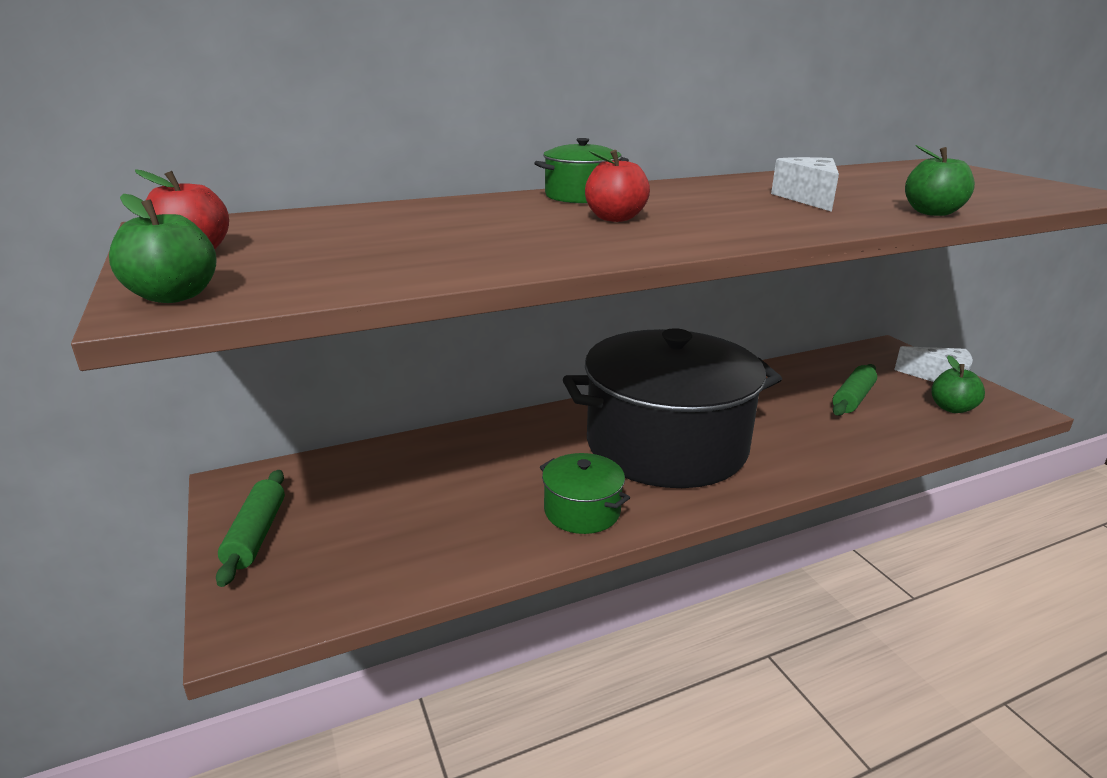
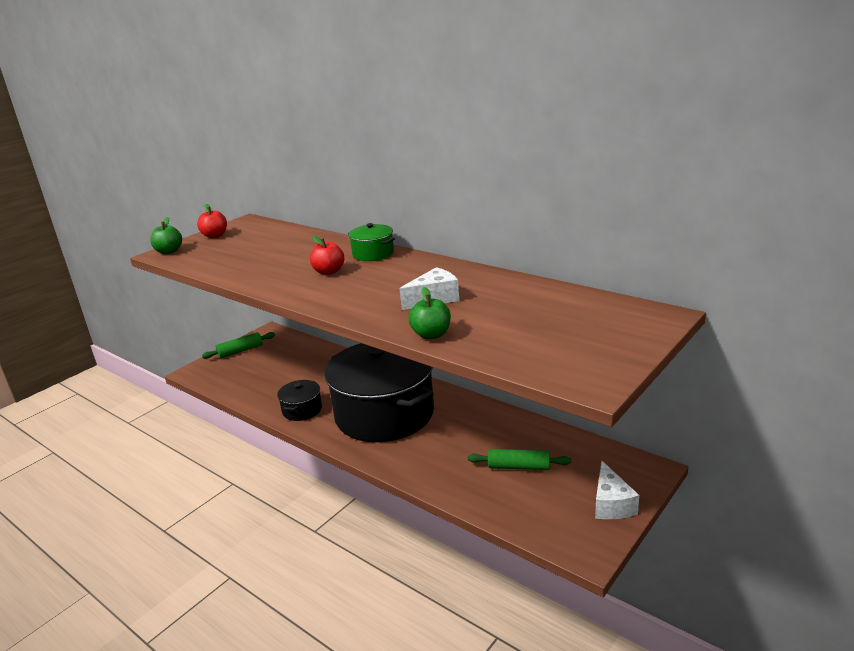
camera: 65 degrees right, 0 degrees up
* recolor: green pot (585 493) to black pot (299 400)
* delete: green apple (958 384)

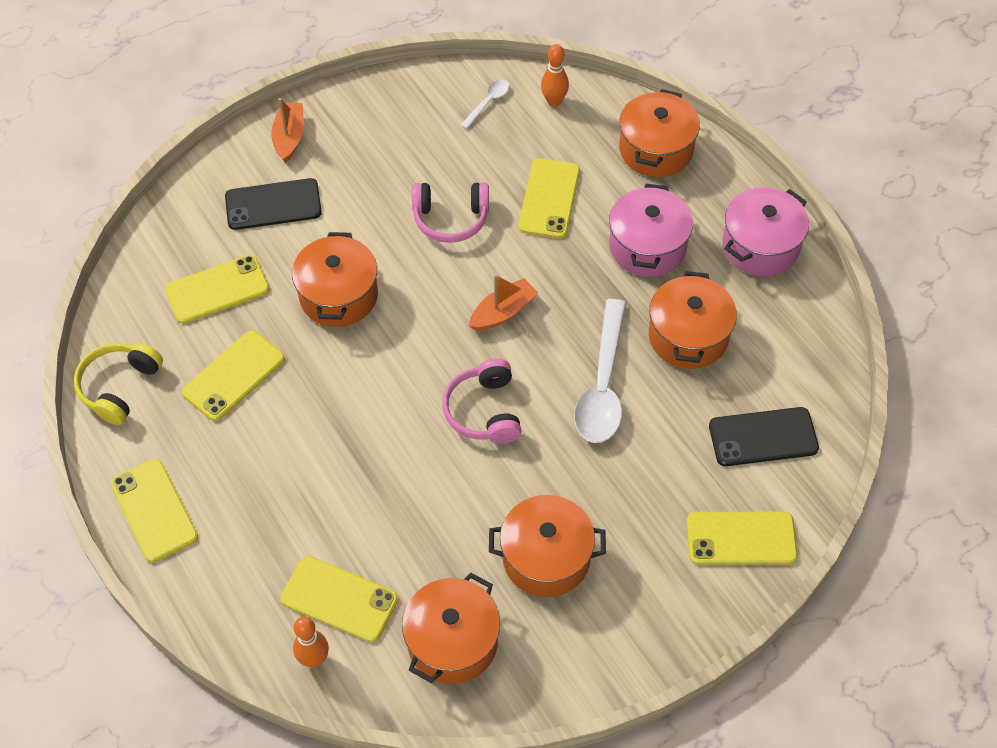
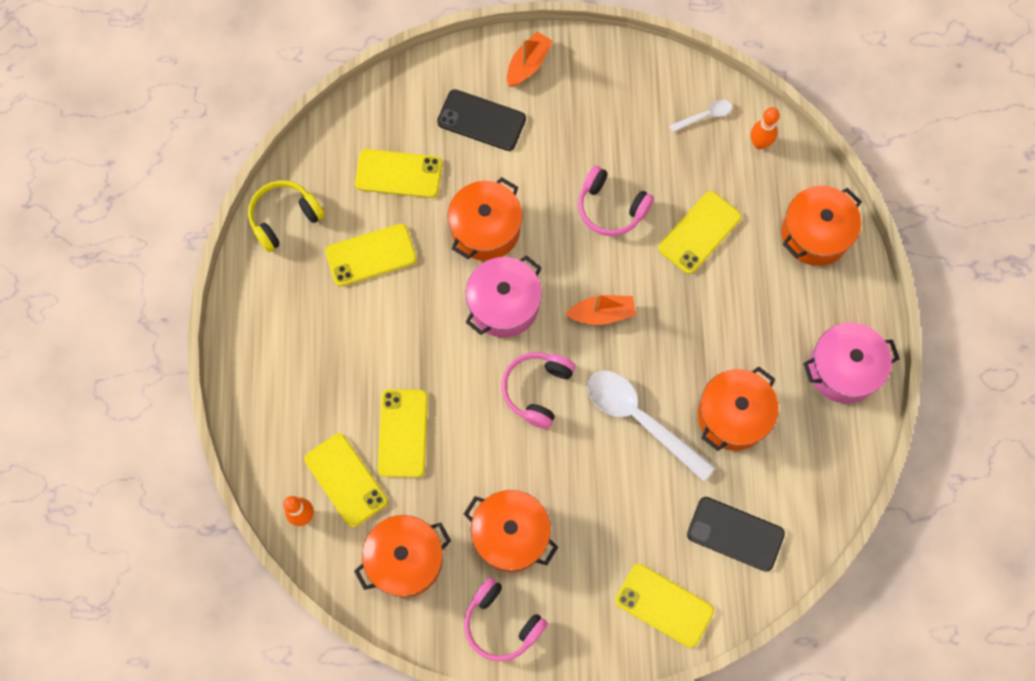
camera: 30 degrees right, 15 degrees up
* move: yellow phone (154 510) to (403 433)
* insert: pink headphones (506 619)
* move: pink pot (651 230) to (504 296)
* rotate: white spoon (600 371) = (651 425) 90 degrees clockwise

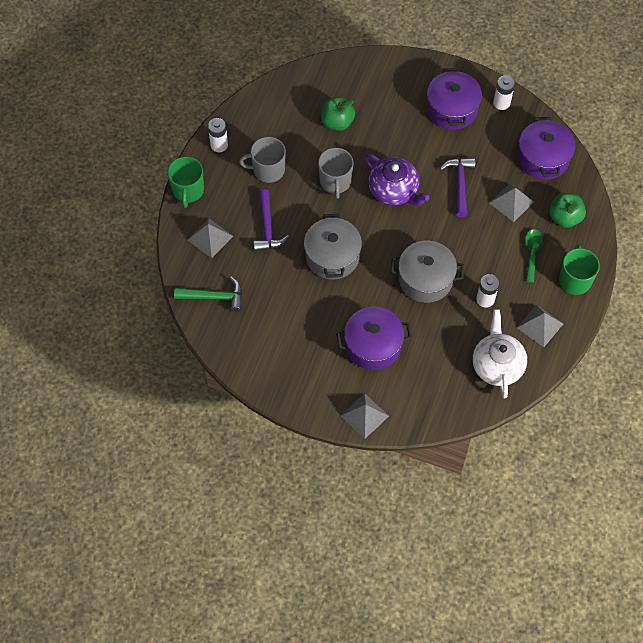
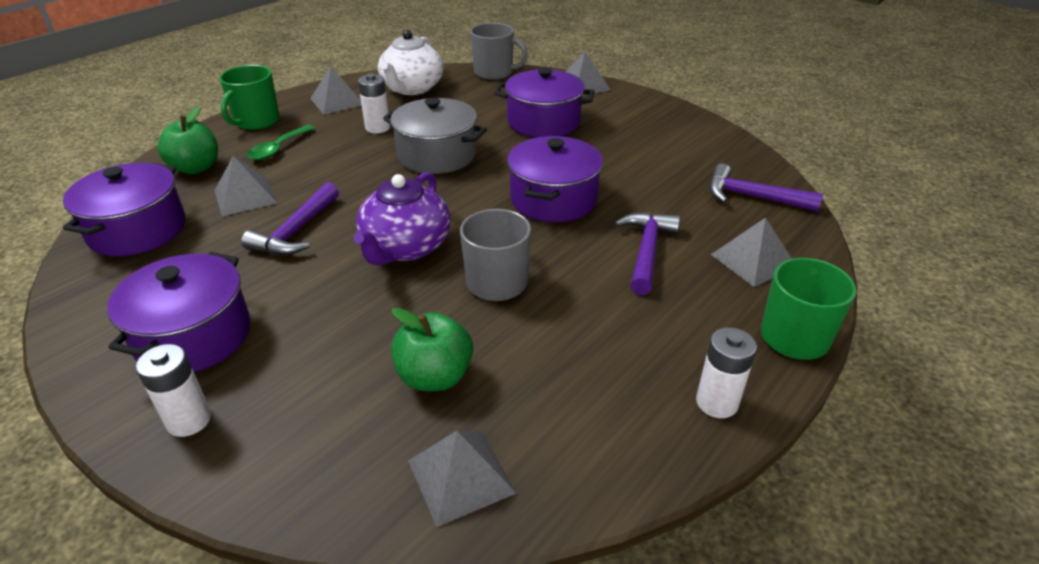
camera: 160 degrees left, 25 degrees down
* move: white battery (504 92) to (173 390)
* rotate: purple teapot (397 180) = (402 219) 135 degrees counterclockwise
* insert: grey pyramid (462 479)
* move: grey mug (262 160) to (499 51)
* recolor: grey pot (333 247) to purple pot (555 179)
* recolor: green hammer (208 294) to purple hammer (766 188)

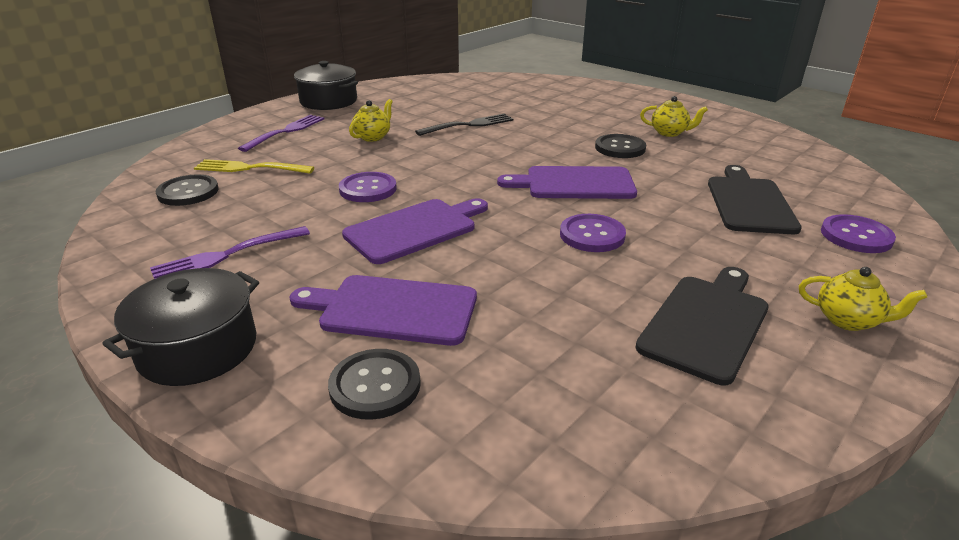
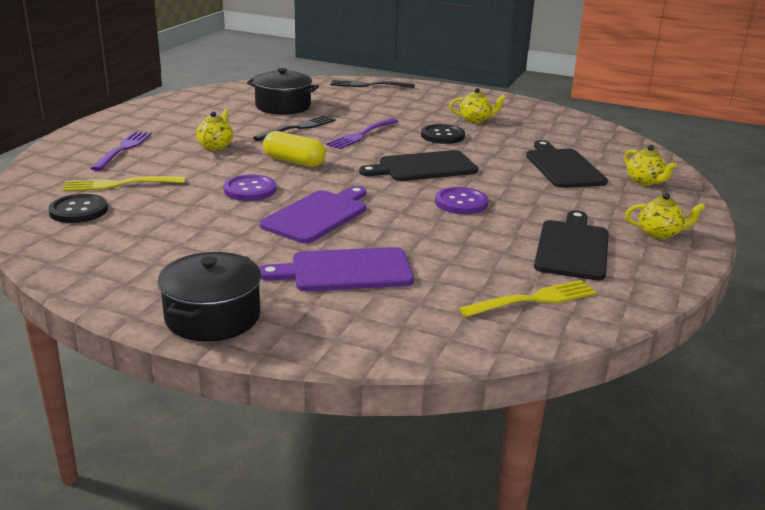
camera: 20 degrees left, 5 degrees down
* move: black pot (326 85) to (283 91)
* insert: yellow capsule (294 149)
* move: purple fork (230 252) to (362 133)
* insert: black fork (372 84)
* recolor: purple cutting board (567 182) to black cutting board (418 165)
* insert: yellow fork (528 298)
* replace: purple button (858 233) to yellow teapot (650 165)
* delete: black button (374 384)

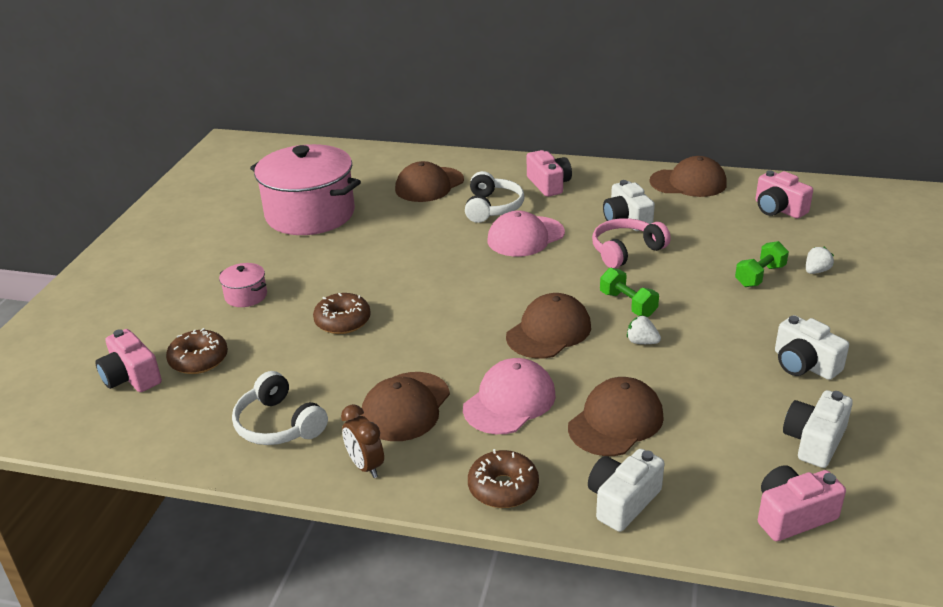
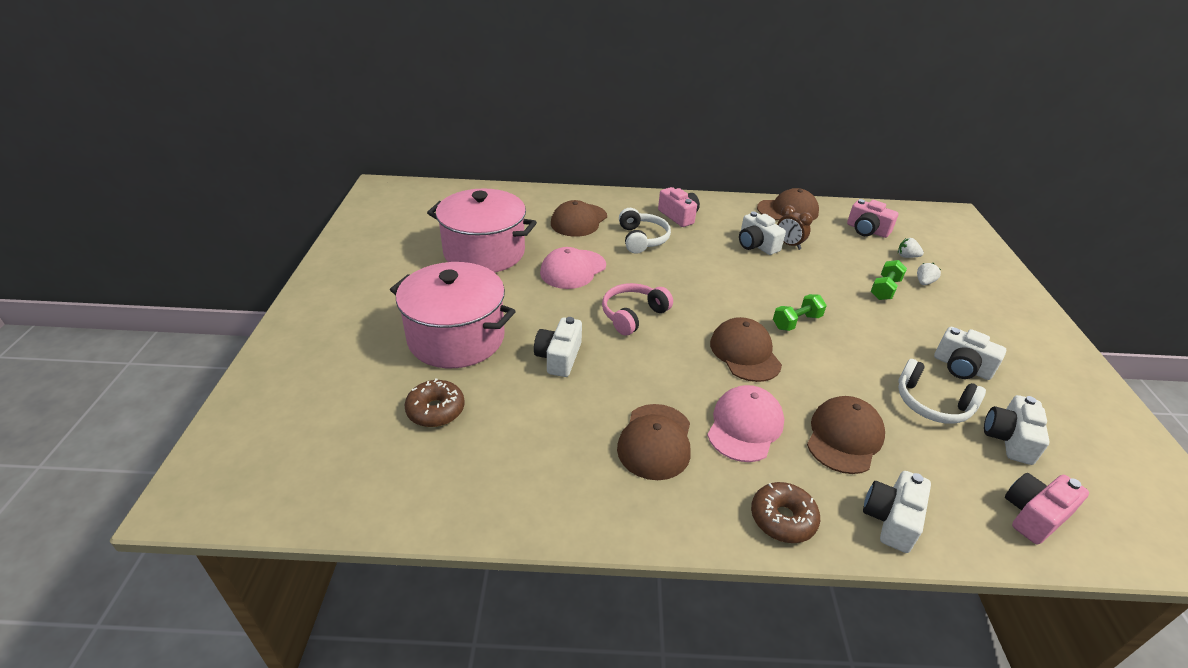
camera: 15 degrees left, 5 degrees up
* resize: pink pot (243 285) = (453 315) x2.41
* replace: brown donut (342 313) to white camera (558 347)
* move: pink cap (526 234) to (573 268)
* move: pink headphones (631 243) to (637 309)
* rotate: brown cap (548 325) = (746 349) 45 degrees counterclockwise
* rotate: green dumbbell (629 292) = (800 312) 75 degrees counterclockwise
* move: brown clock (362 441) to (795 227)
* move: white strawberry (644 330) to (911 248)
* move: white headphones (280 408) to (942 391)
* delete: pink camera (128 360)

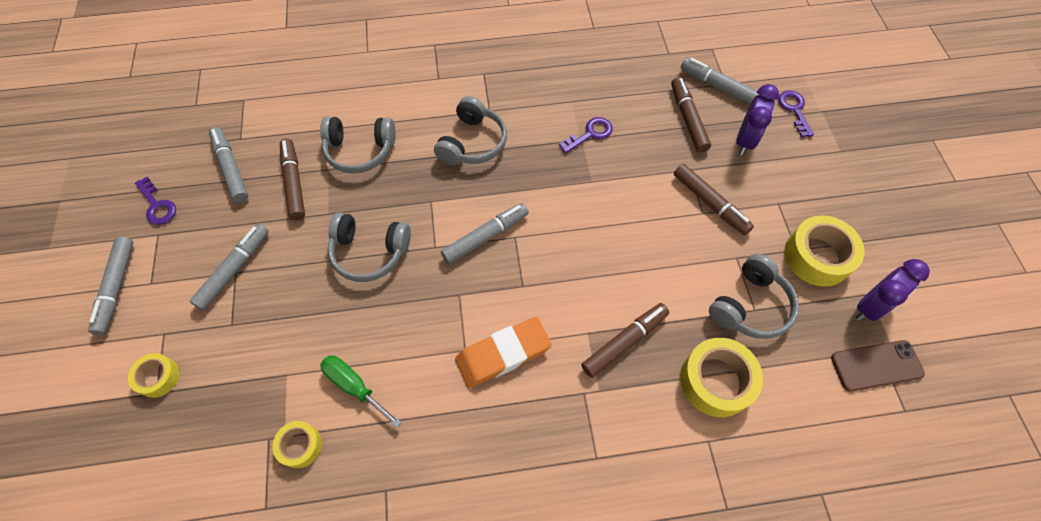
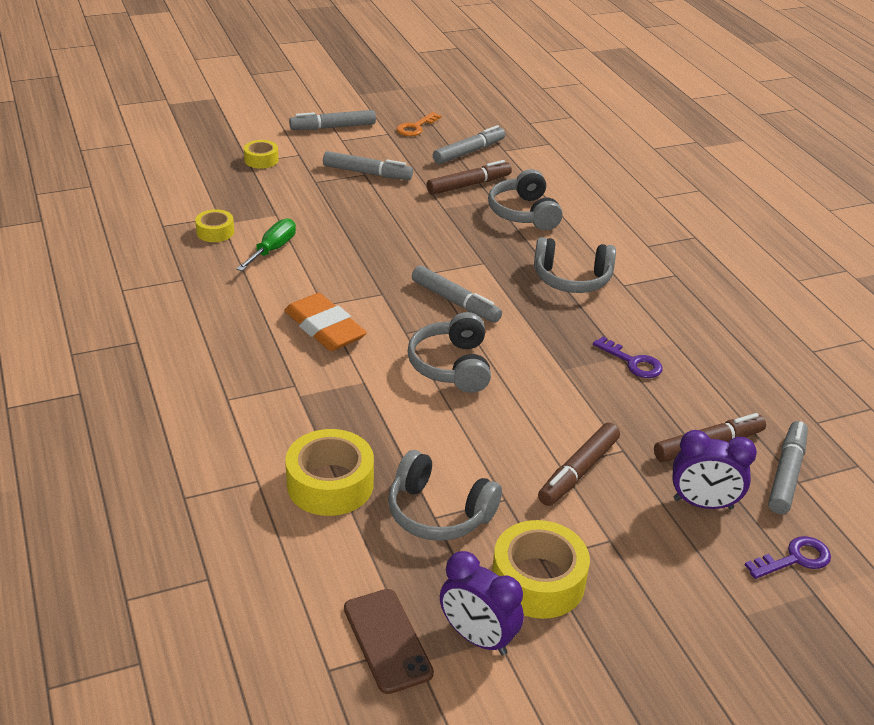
camera: 75 degrees right, 25 degrees down
* recolor: purple key (155 201) to orange key (418 124)
* move: grey headphones (369 247) to (449 352)
* delete: brown marker (625 340)

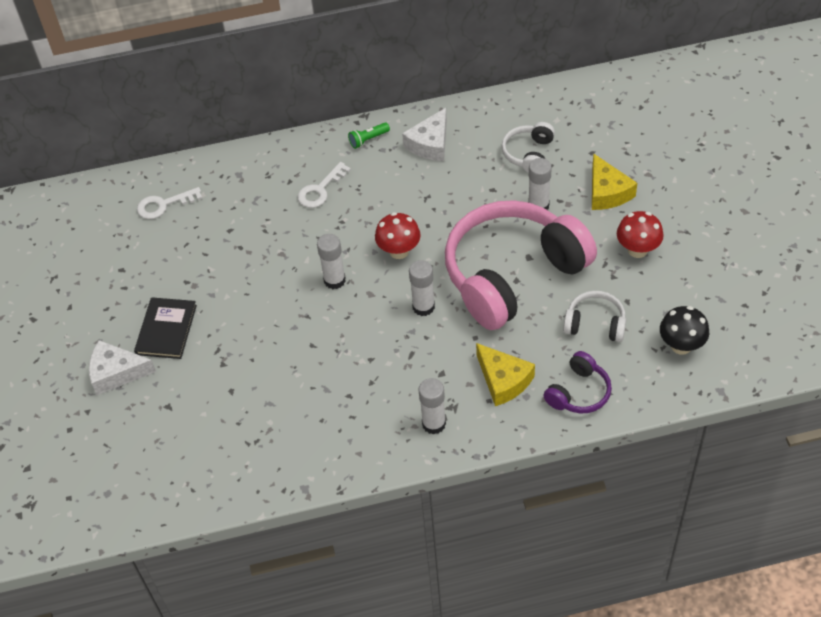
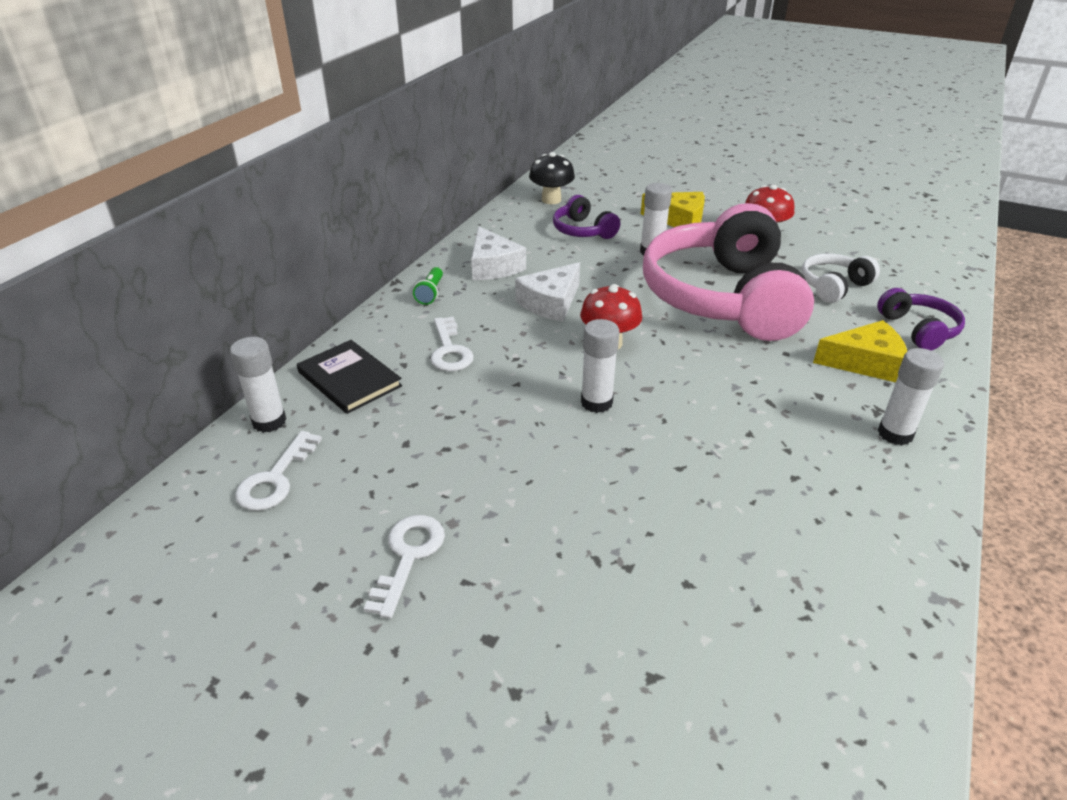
camera: 55 degrees left, 15 degrees down
* move: white glue stick (422 288) to (258 385)
* move: black book (165 328) to (349 377)
* insert: white key (404 567)
* move: white cheese (122 367) to (547 292)
* move: black mushroom (684 330) to (552 178)
* recolor: white headphones (528 147) to purple headphones (586 217)

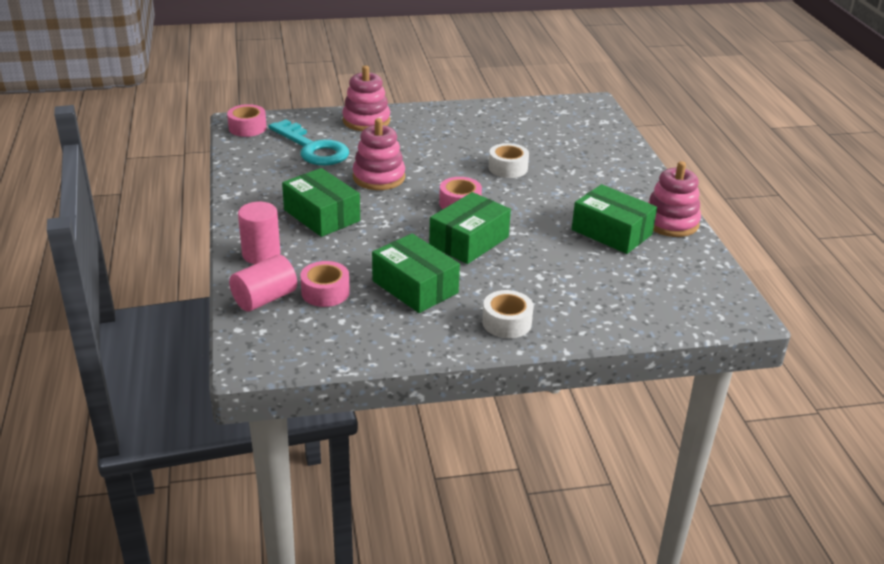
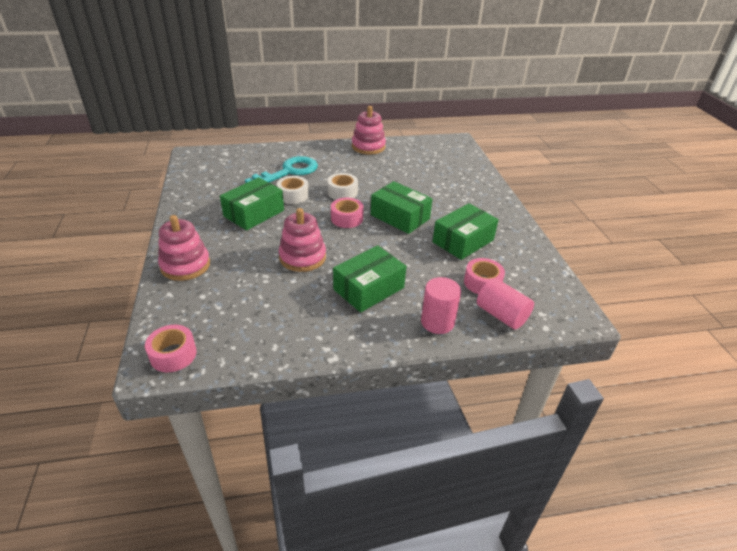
camera: 90 degrees left, 5 degrees up
* move: green box (614 219) to (252 203)
* move: turquoise key (309 143) to (281 169)
* move: white tape (508 314) to (342 186)

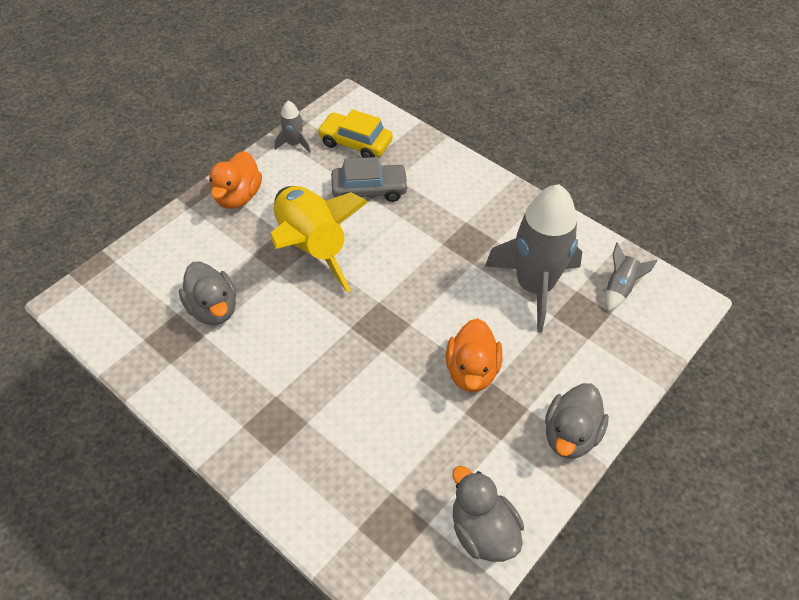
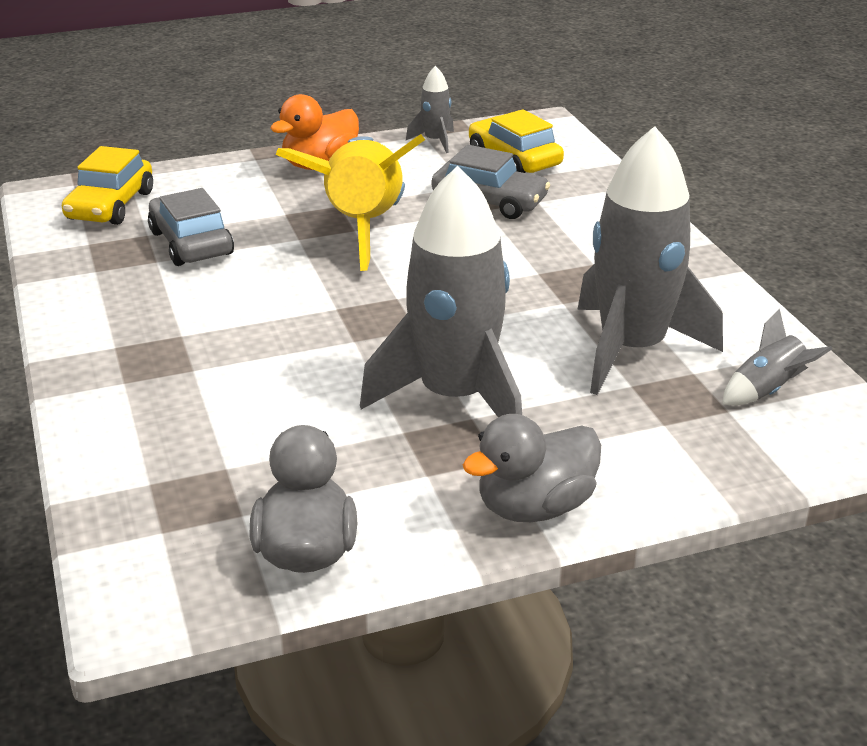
camera: 30 degrees right, 20 degrees down
* insert: yellow car (107 185)
* replace: grey duck (207 293) to grey car (191 227)
* replace: orange duck (474 355) to grey rocket (441 291)

